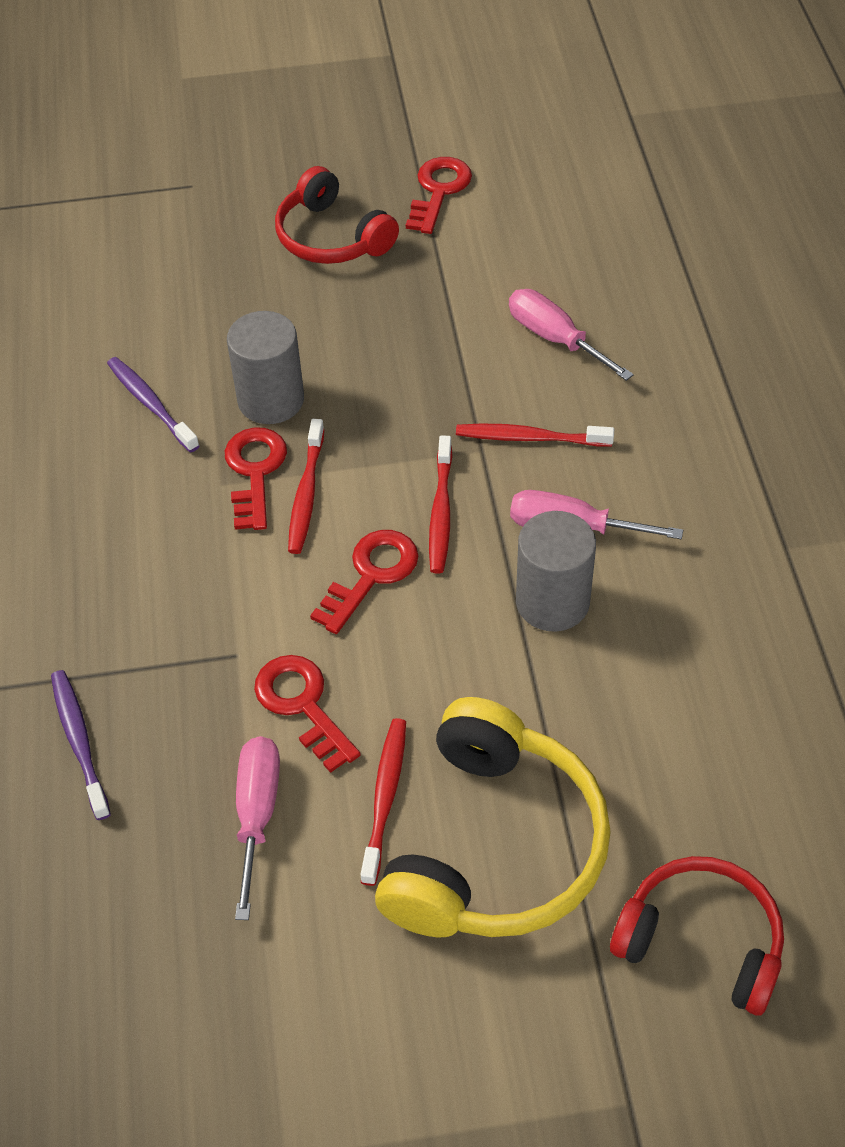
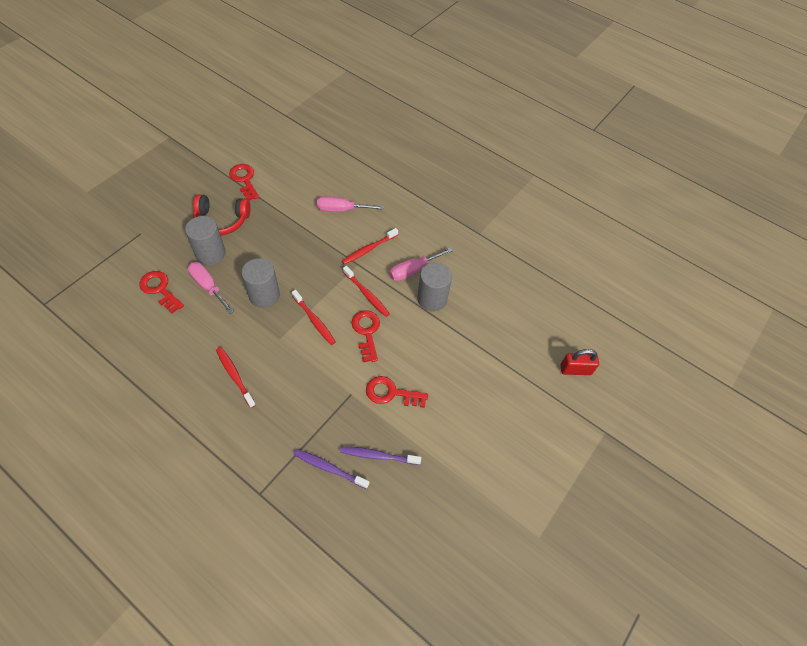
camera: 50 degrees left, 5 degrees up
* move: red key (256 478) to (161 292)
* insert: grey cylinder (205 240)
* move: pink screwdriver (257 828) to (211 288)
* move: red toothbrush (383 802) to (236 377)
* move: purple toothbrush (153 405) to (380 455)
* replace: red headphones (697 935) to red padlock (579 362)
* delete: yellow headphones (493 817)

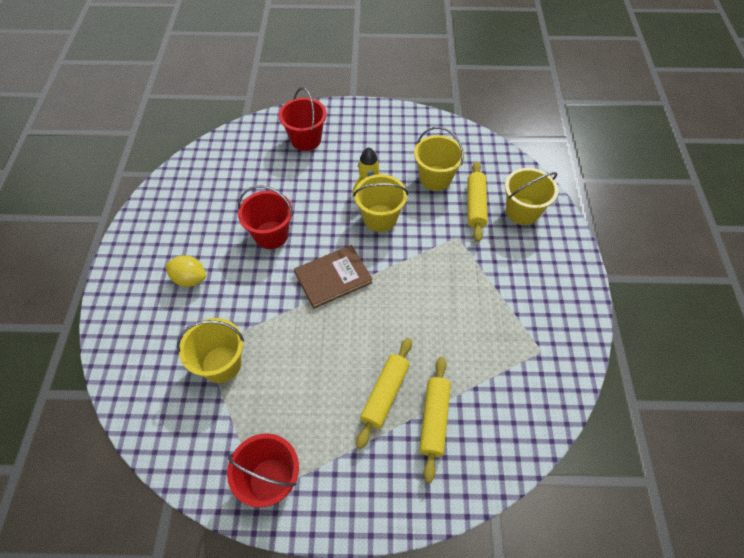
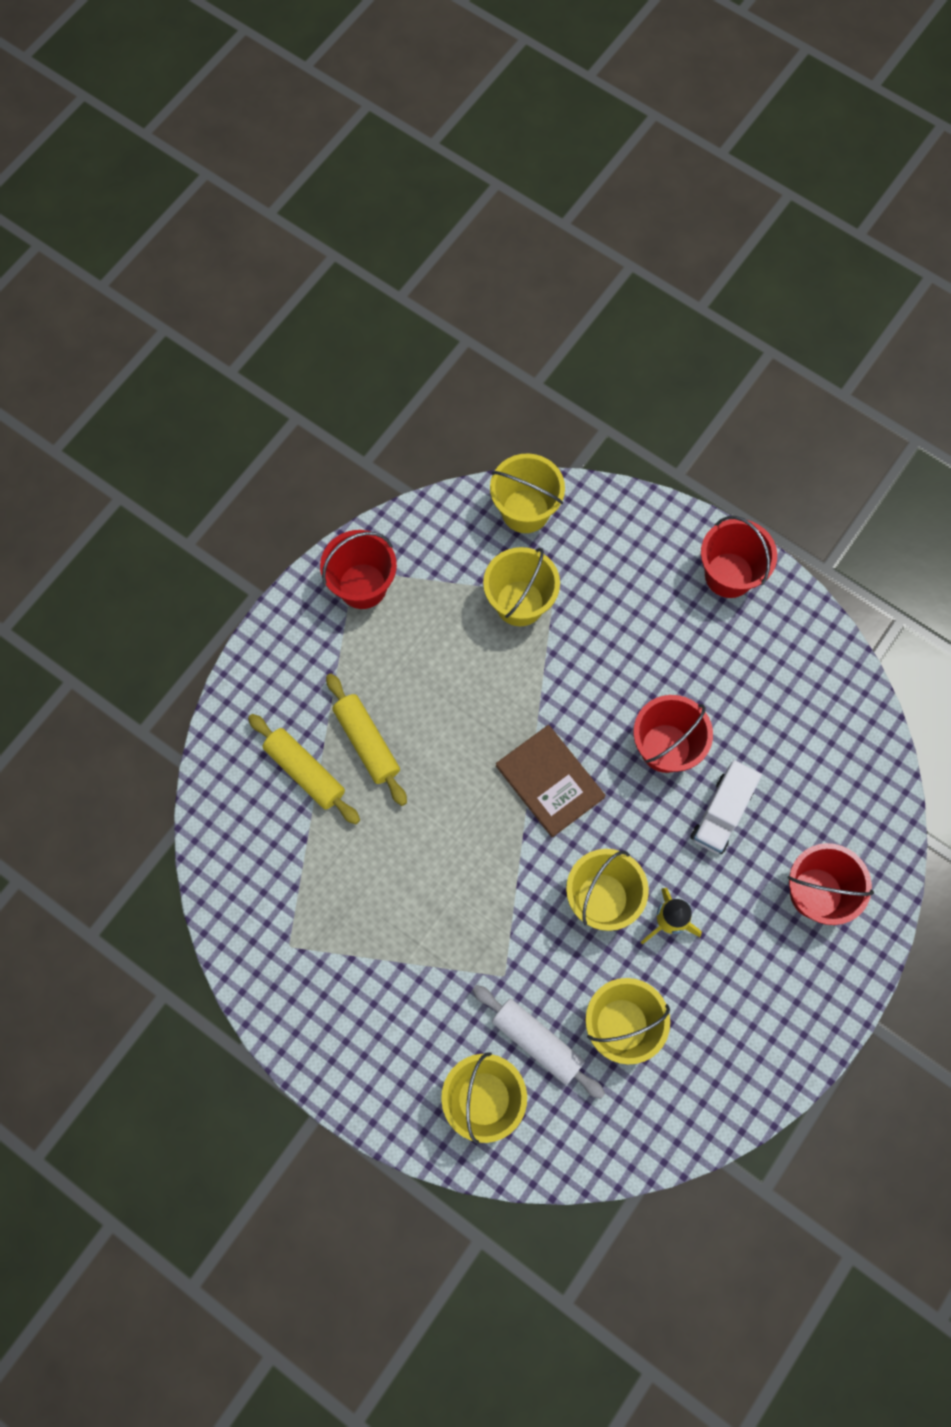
camera: 125 degrees right, 15 degrees up
* recolor: yellow rolling pin (477 201) to white rolling pin (538 1042)
* insert: yellow bucket (527 493)
* rotate: brown book (333 277) = (550 781) 45 degrees counterclockwise
* insert: white truck (726 807)
* insert: red bucket (739 557)
* delete: yellow lemon (185 271)

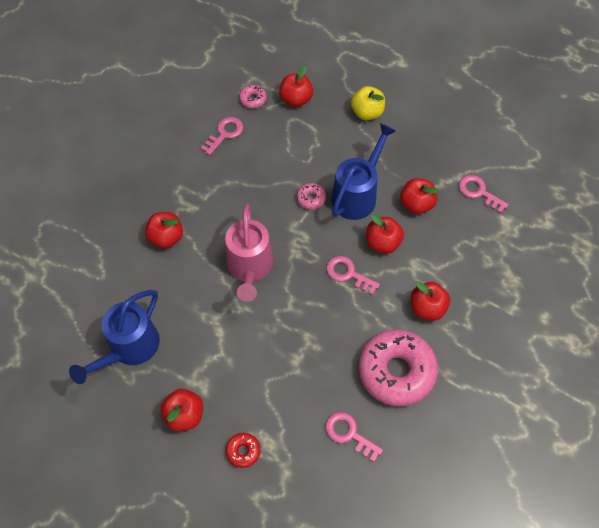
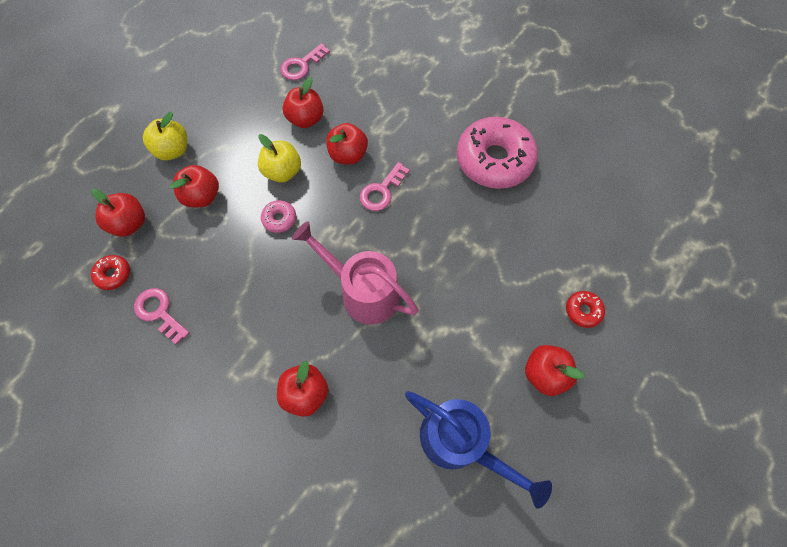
camera: 85 degrees left, 5 degrees up
* recolor: pink donut (253 96) to red donut (110 272)
* move: red apple (430 301) to (194 186)
* replace: blue watering can (363 171) to yellow apple (279 158)
* rotate: pink watering can (249 252) = (355 273) 150 degrees counterclockwise
* delete: pink key (354 437)

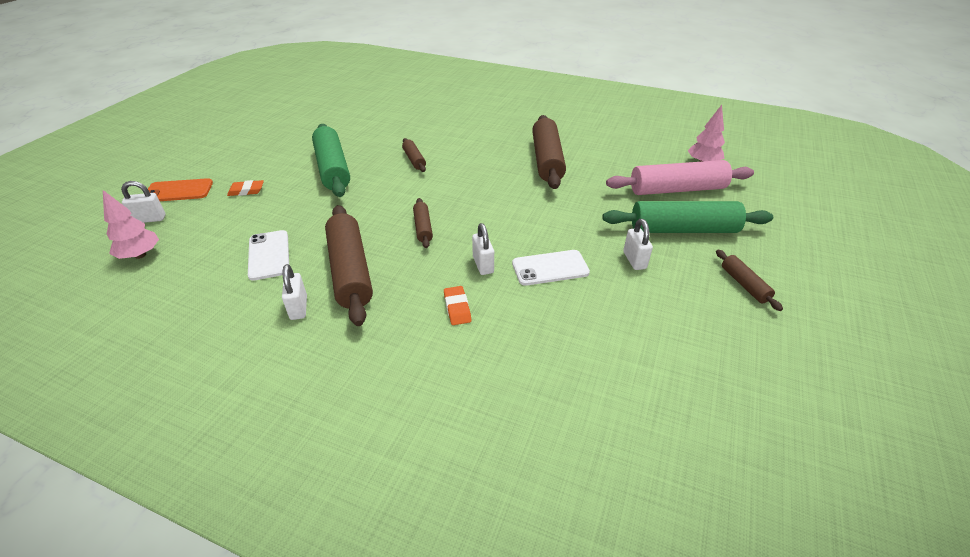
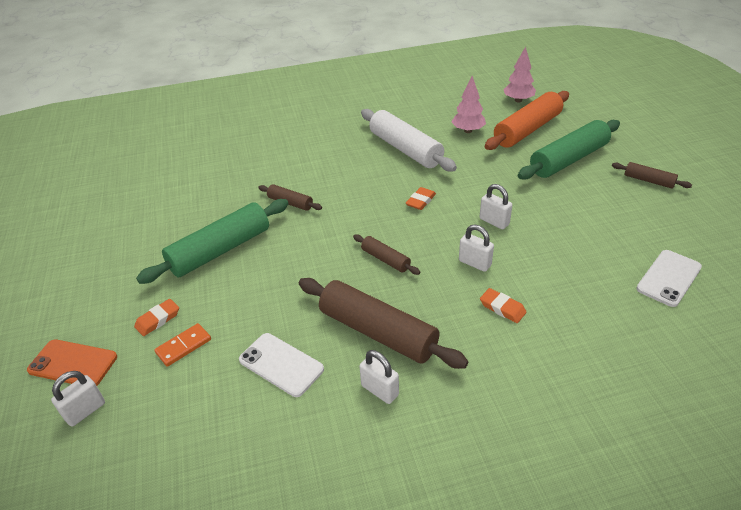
camera: 35 degrees left, 0 degrees up
* rotate: orange phone (180 189) = (72 363) 60 degrees clockwise
* rotate: green rolling pin (331 160) = (212 241) 75 degrees counterclockwise
* insert: orange domino (182 345)
* recolor: brown rolling pin (549 152) to white rolling pin (409 140)
* insert: orange eraser (421 198)
* move: pink tree (131 224) to (469 104)
* move: white padlock (638 244) to (496 206)
* recolor: pink rolling pin (680 177) to orange rolling pin (527 120)
* move: white phone (551 268) to (669 278)

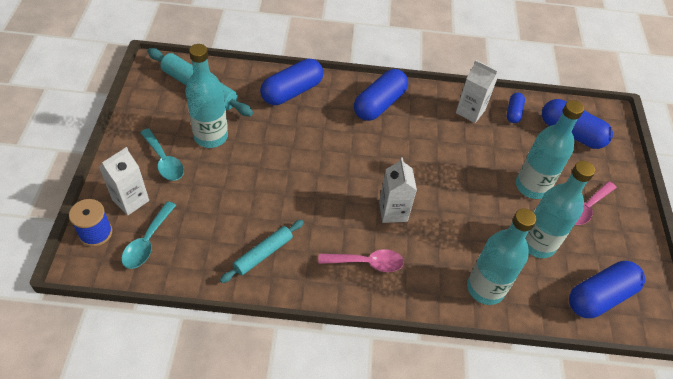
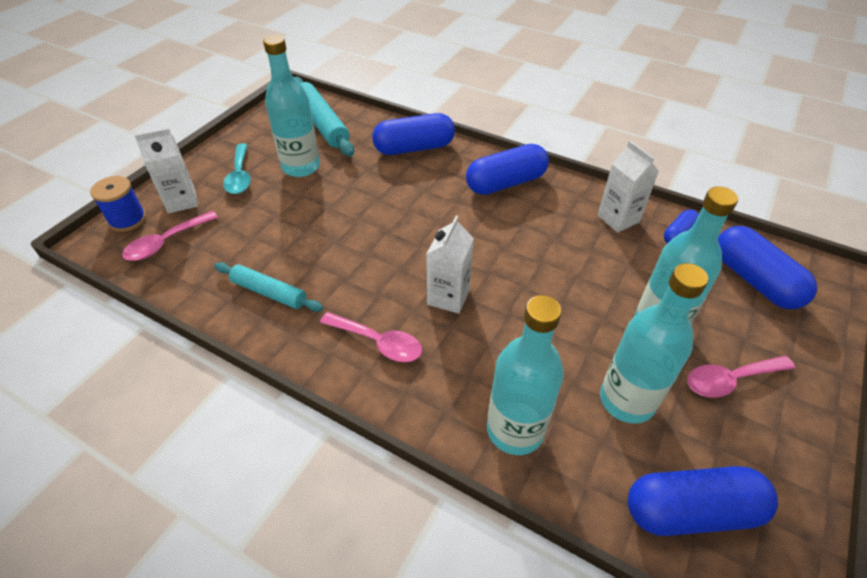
camera: 30 degrees right, 5 degrees down
* recolor: turquoise spoon (148 235) to pink spoon (170 236)
* rotate: turquoise rolling pin (262 251) = (269 287) 45 degrees clockwise

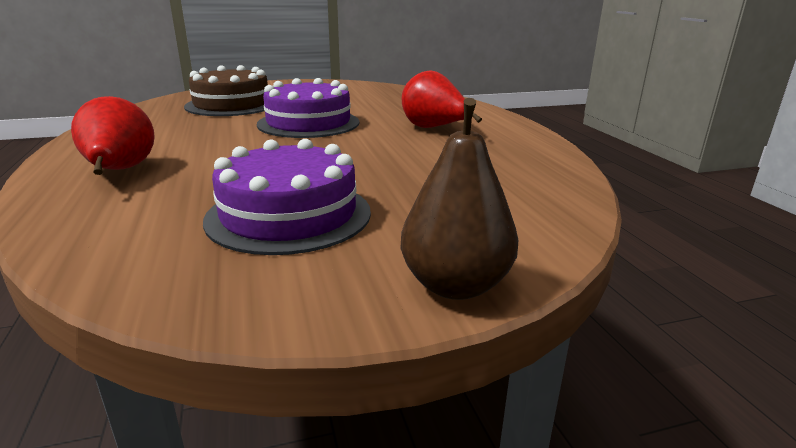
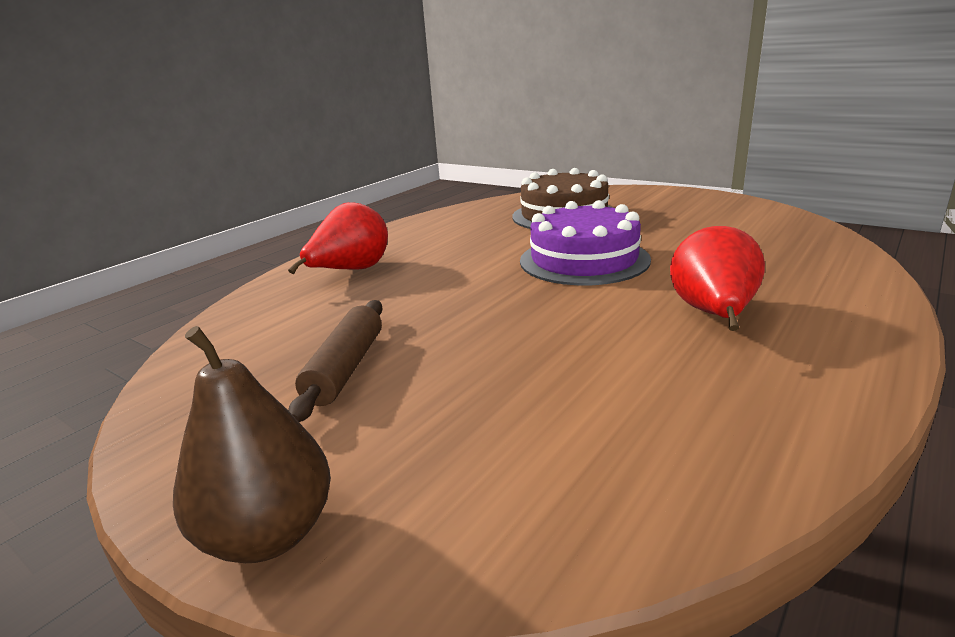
camera: 55 degrees right, 0 degrees up
* replace: purple cake (287 197) to brown rolling pin (335 361)

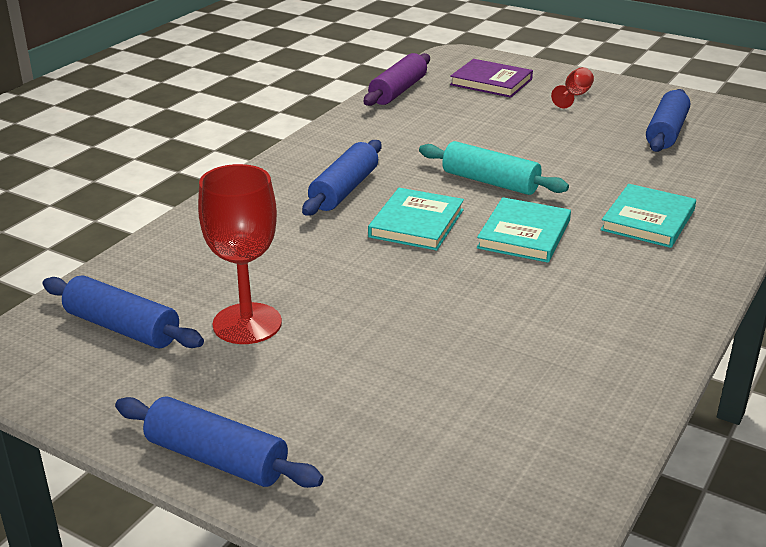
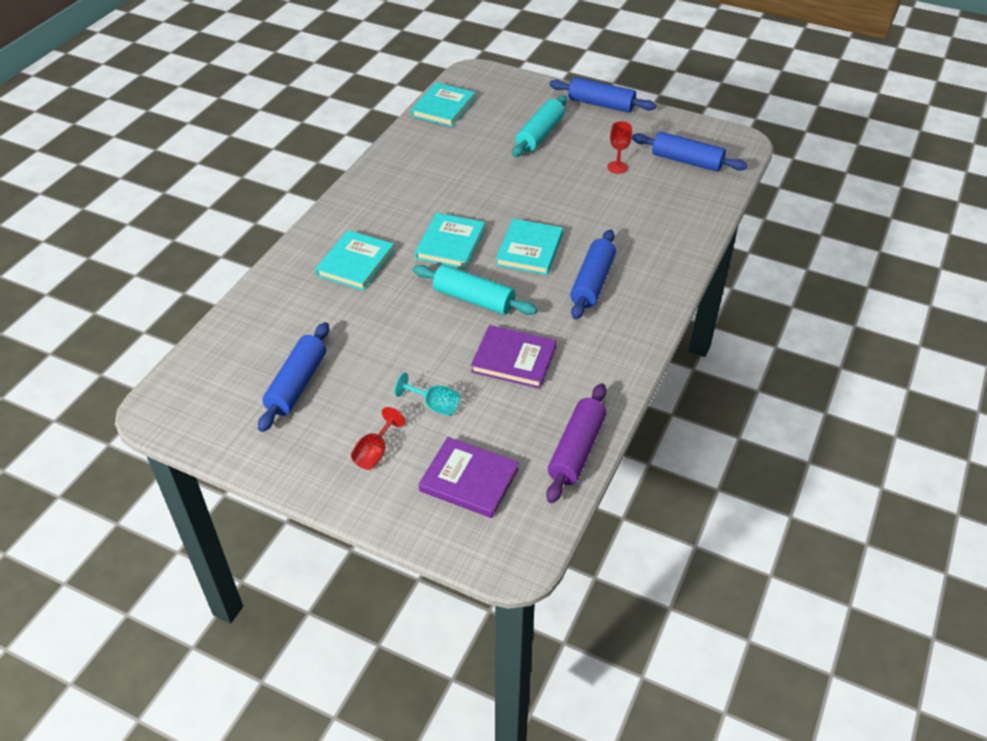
camera: 175 degrees right, 15 degrees up
* insert: turquoise goblet (427 394)
* insert: turquoise book (443 104)
* insert: purple book (513 357)
* insert: turquoise rolling pin (539 126)
* resize: red goblet (240 254) = (619 147) x0.51

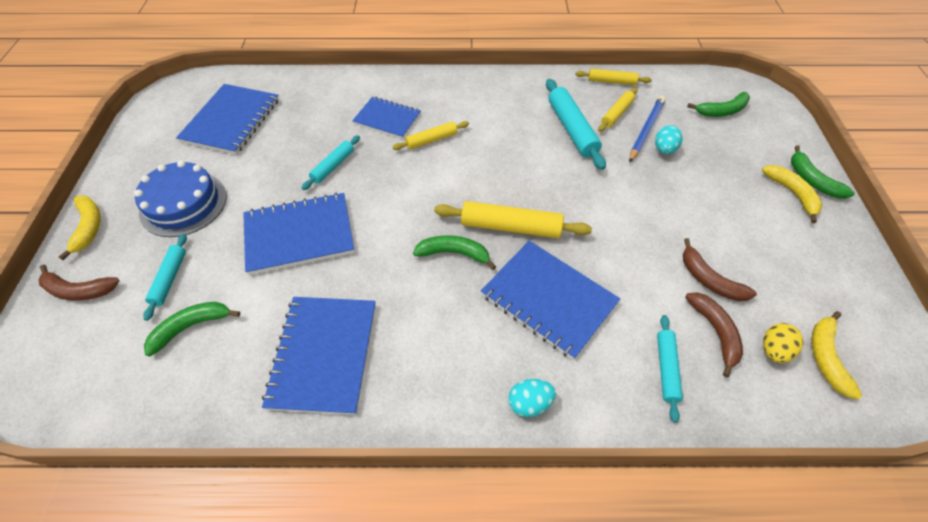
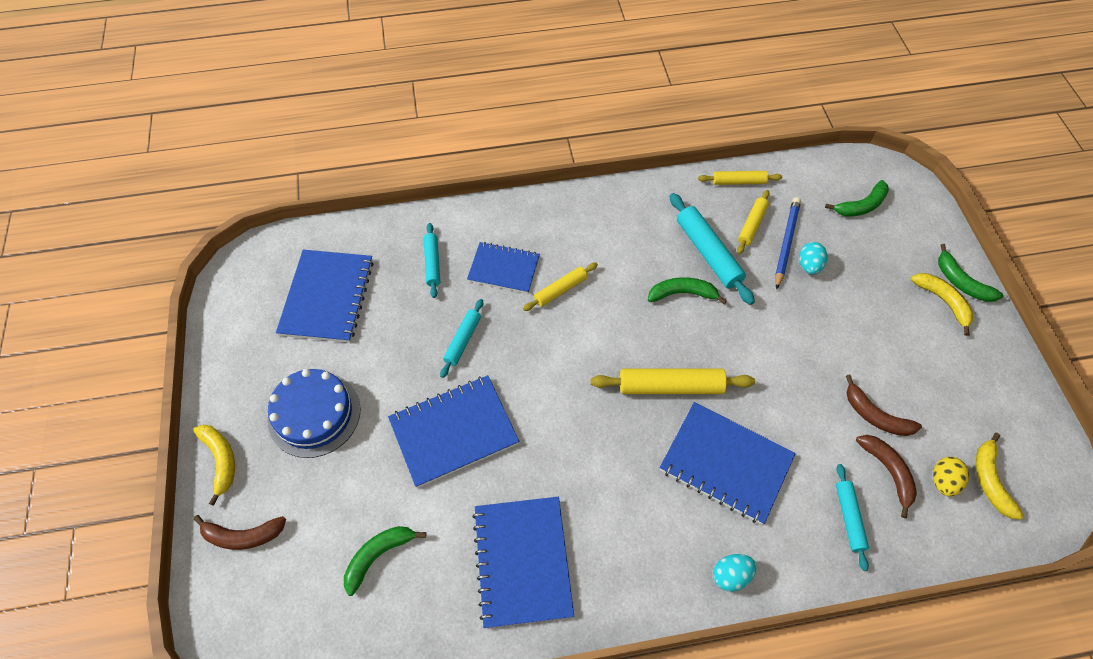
camera: 10 degrees left, 5 degrees up
* move: turquoise rolling pin (165 277) to (432 260)
* move: green banana (454 252) to (687 290)

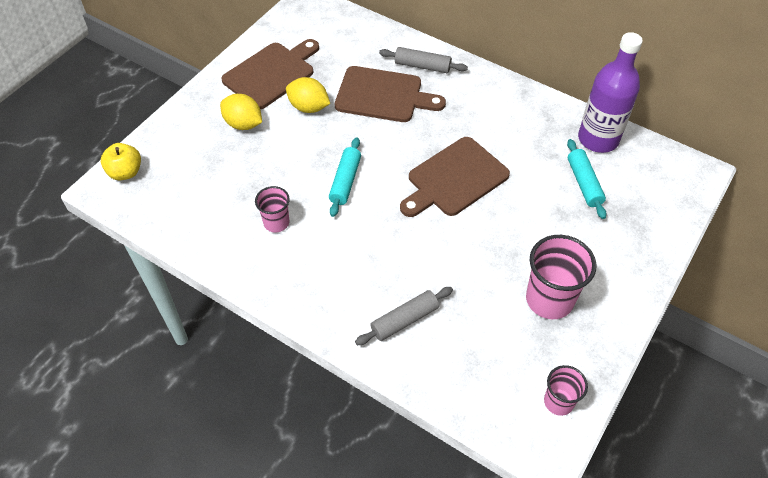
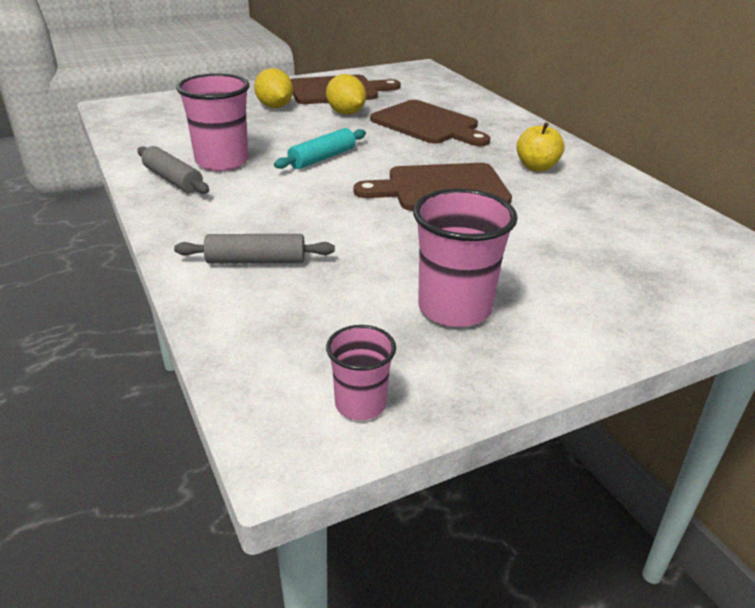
camera: 30 degrees right, 20 degrees down
* move: grey rolling pin (423 60) to (173 170)
* resize: pink cup (272 209) = (213 122) x1.73
* move: yellow apple (121 161) to (540 147)
* delete: turquoise rolling pin (586 179)
* delete: purple bottle (610 92)

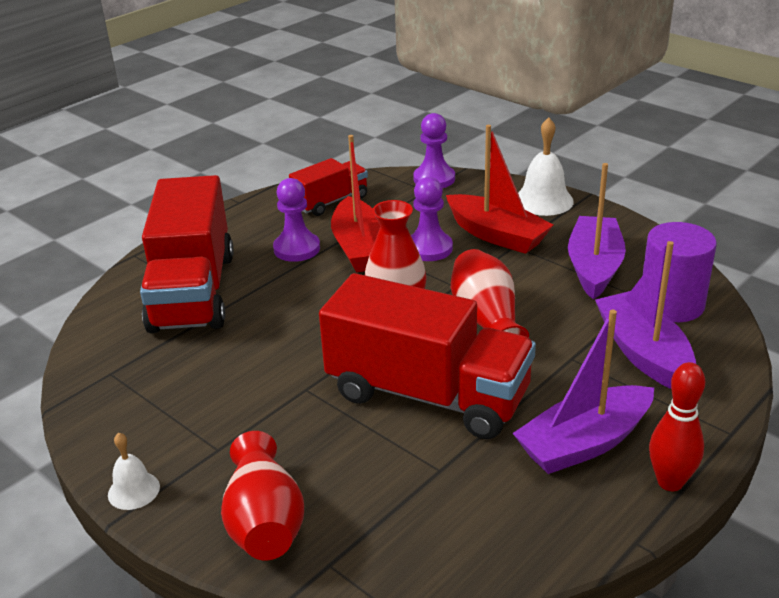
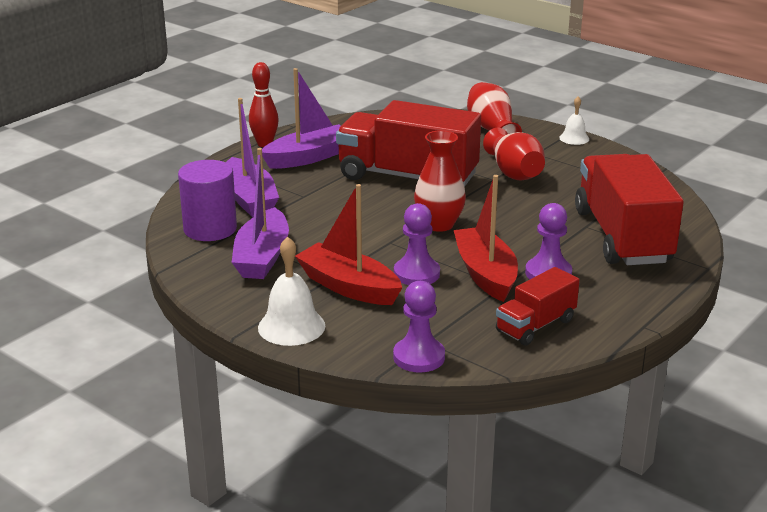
camera: 175 degrees right, 5 degrees down
* move: red vase (490 293) to (514 154)

